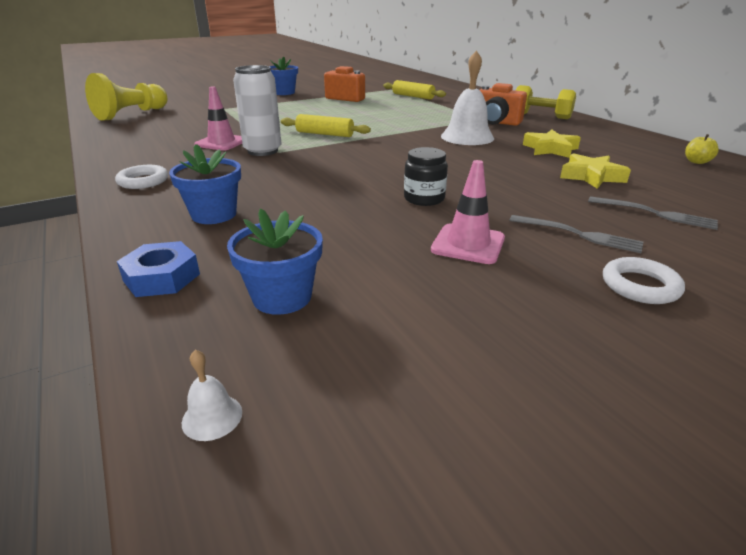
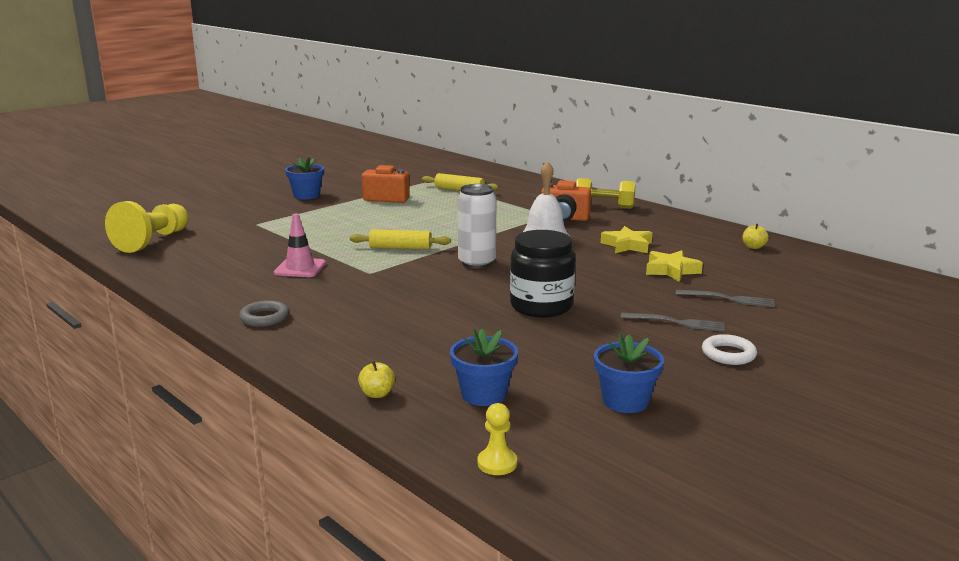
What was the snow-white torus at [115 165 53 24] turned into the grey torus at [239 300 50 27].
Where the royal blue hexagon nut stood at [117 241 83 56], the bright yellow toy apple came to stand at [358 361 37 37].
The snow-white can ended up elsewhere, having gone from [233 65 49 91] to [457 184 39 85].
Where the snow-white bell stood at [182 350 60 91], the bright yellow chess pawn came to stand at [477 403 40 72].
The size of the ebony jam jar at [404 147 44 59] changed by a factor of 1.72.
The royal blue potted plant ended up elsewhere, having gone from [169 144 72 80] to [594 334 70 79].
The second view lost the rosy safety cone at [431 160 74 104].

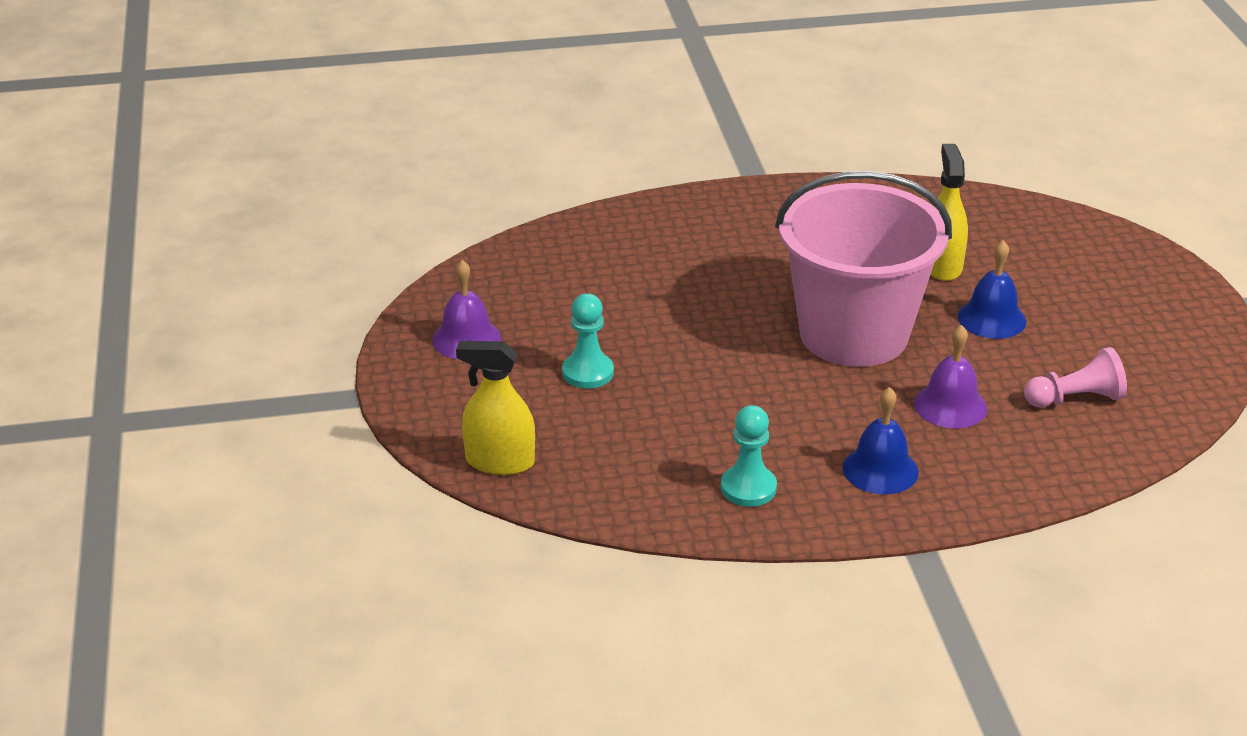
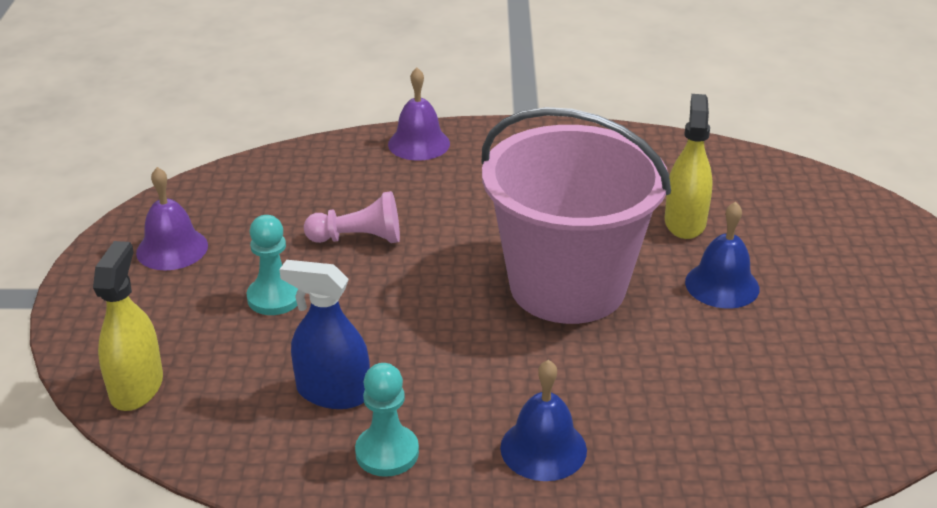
The bright yellow sprayer at [456 341 79 134] ended up facing another way, 75 degrees clockwise from before.
The second view gained the royal blue sprayer at [279 260 91 149].
The rosy chess pawn ended up elsewhere, having gone from [1024 347 103 60] to [304 191 96 52].
The violet bell ended up elsewhere, having gone from [914 325 73 103] to [388 68 62 93].

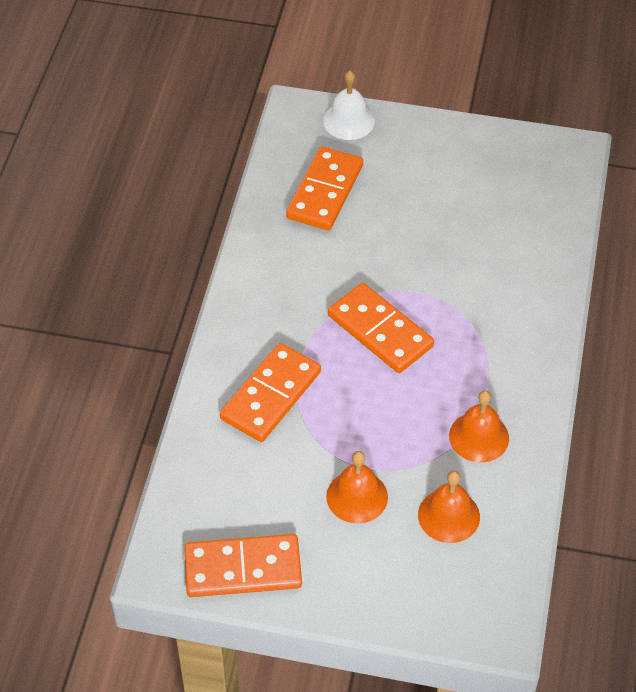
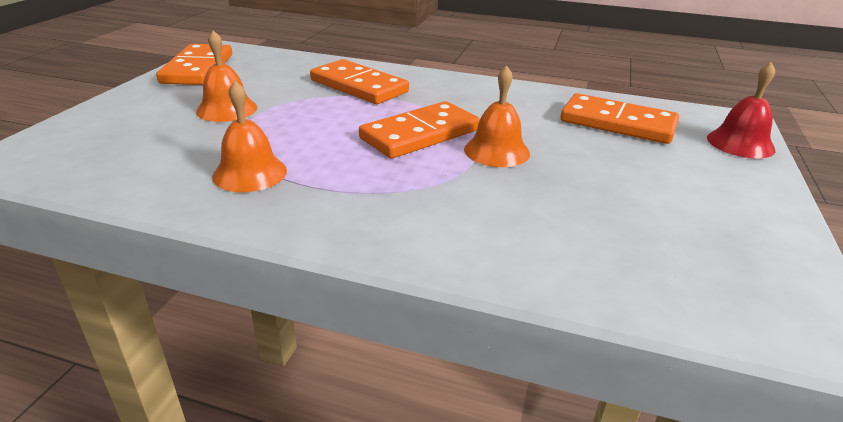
The orange bell ended up elsewhere, having gone from [418 470 62 73] to [464 65 66 102].
What was the snow-white bell at [323 71 52 69] turned into the scarlet bell at [707 62 69 96].

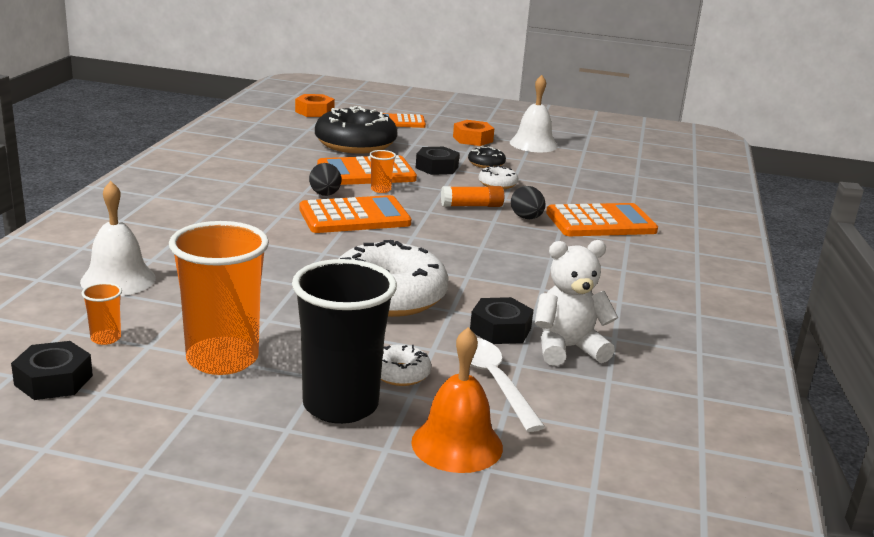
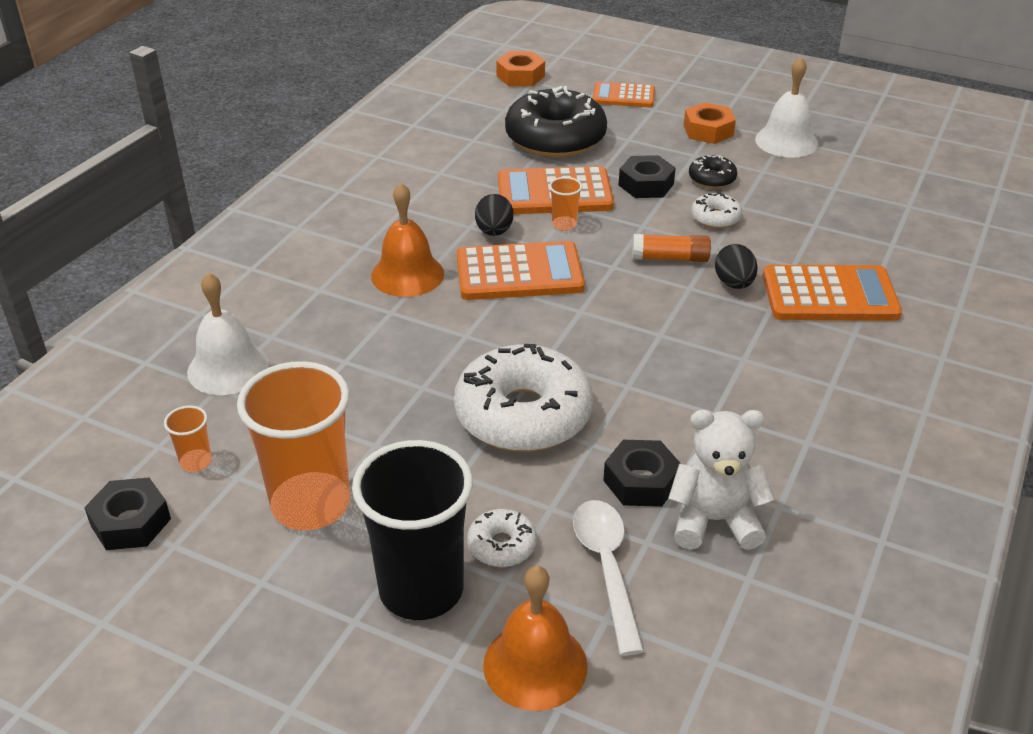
The second view gained the orange bell at [371 183 73 114].

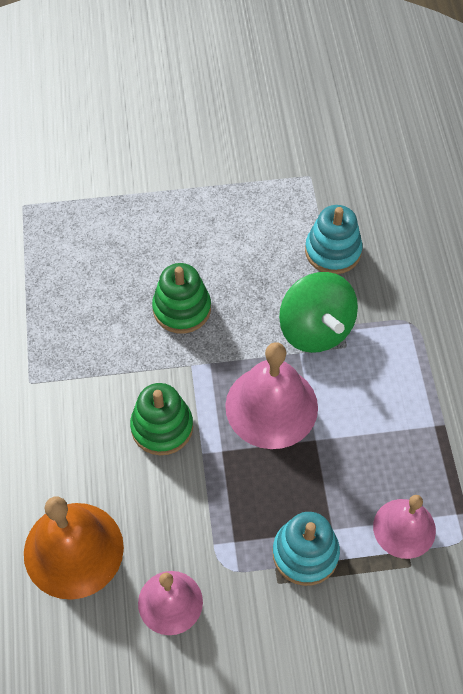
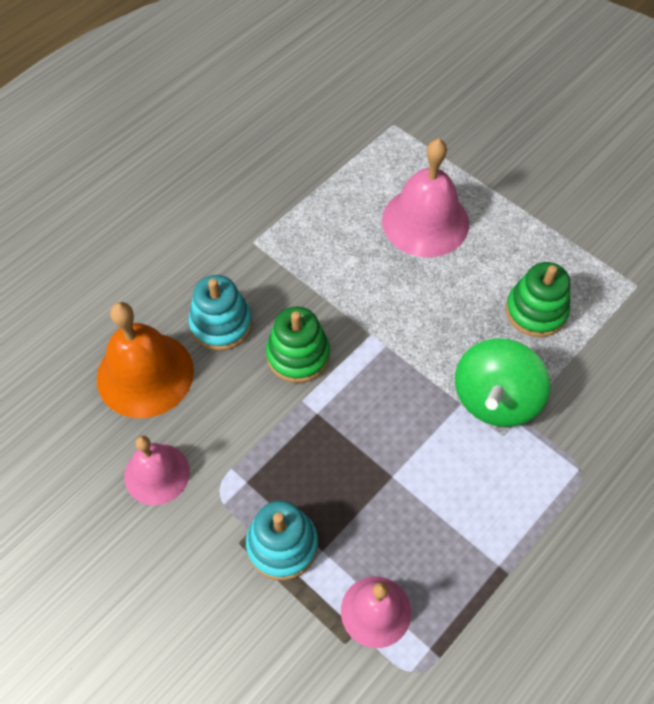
The turquoise ring stacker ended up elsewhere, having gone from [305 205 58 69] to [189 275 63 76].
The rosy bell ended up elsewhere, having gone from [225 342 93 107] to [382 139 87 119].
The green ring stacker ended up elsewhere, having gone from [152 263 59 71] to [506 262 64 75].

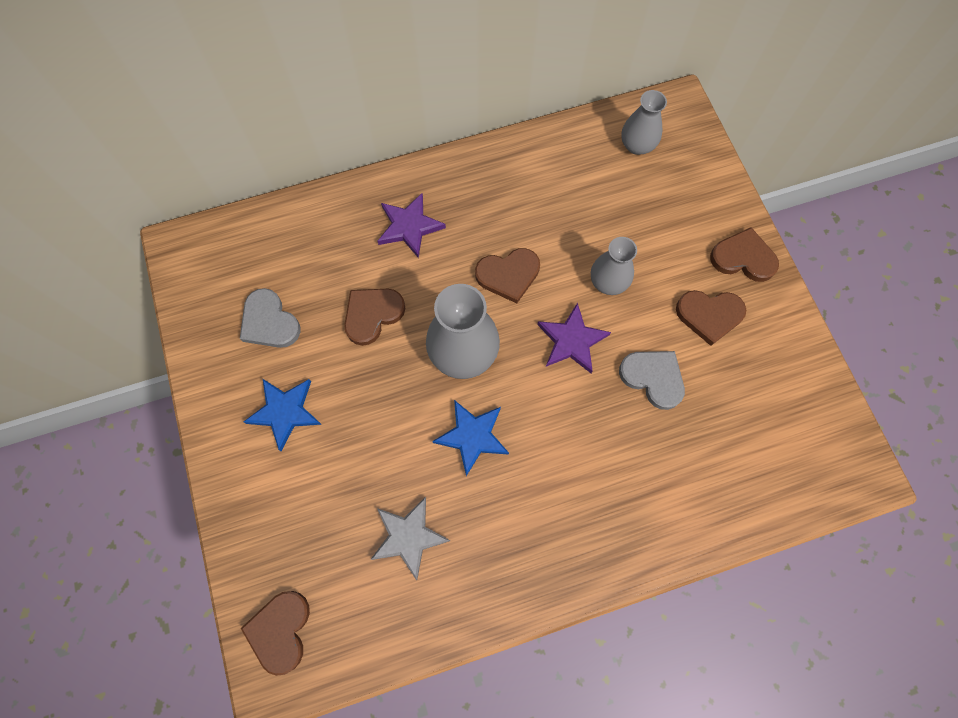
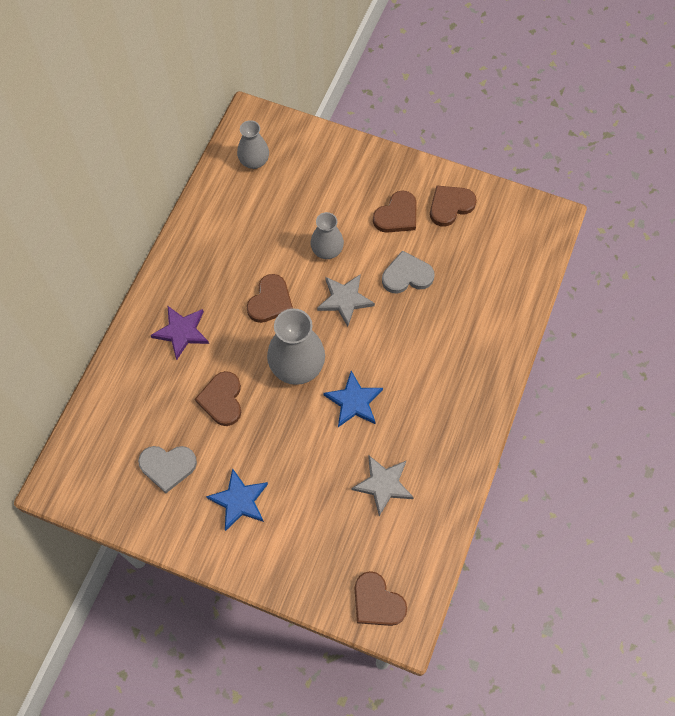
What was the violet five-pointed star at [537 302 74 71] turned into the grey five-pointed star at [317 275 58 52].
The brown heart ended up elsewhere, having gone from [710 227 69 55] to [430 185 47 41].

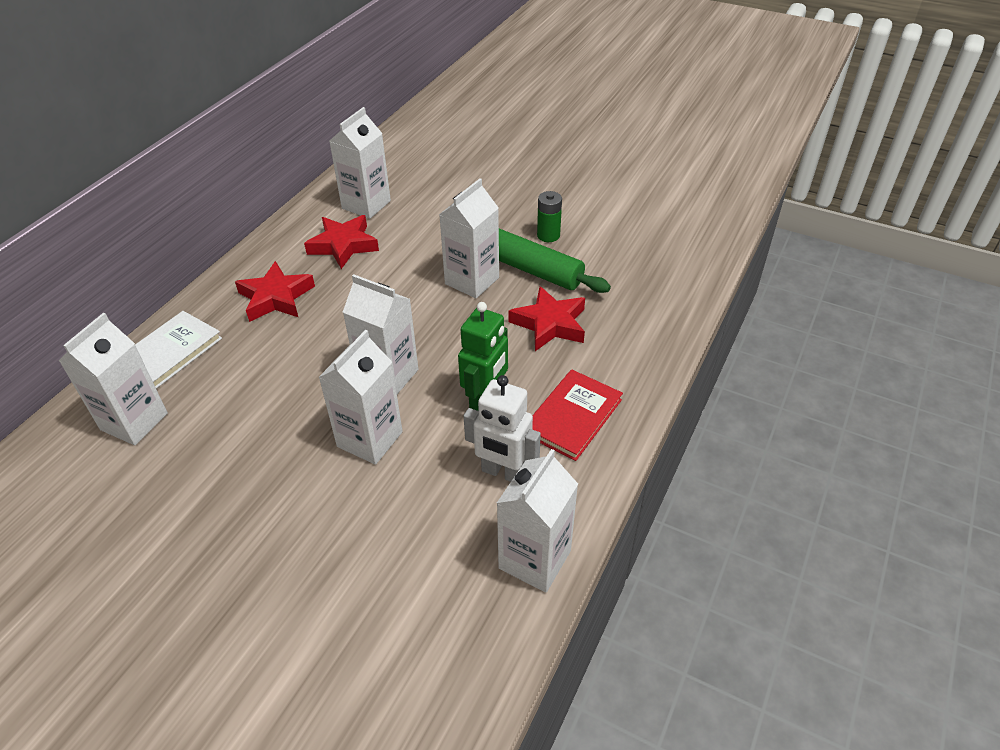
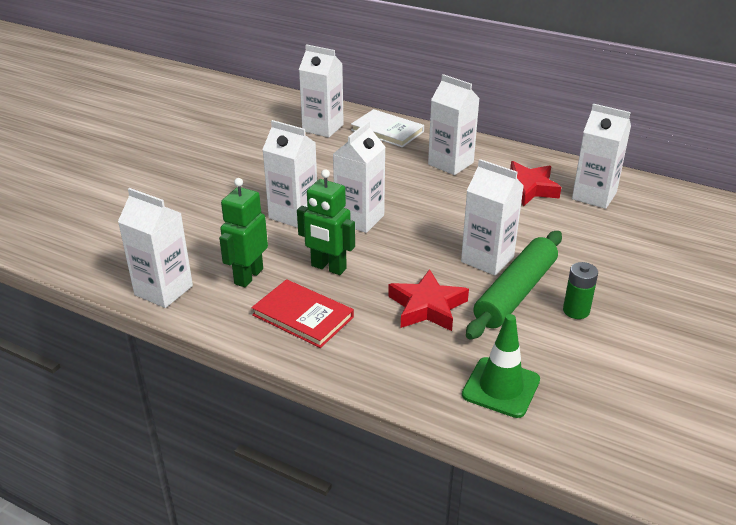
What was the snow-white robot at [464 375 77 107] turned into the green robot at [219 178 49 109].
Where the scarlet five-pointed star stood at [235 261 80 61], the snow-white carton came to stand at [428 74 52 101].
The second view gained the green safety cone at [462 314 78 104].

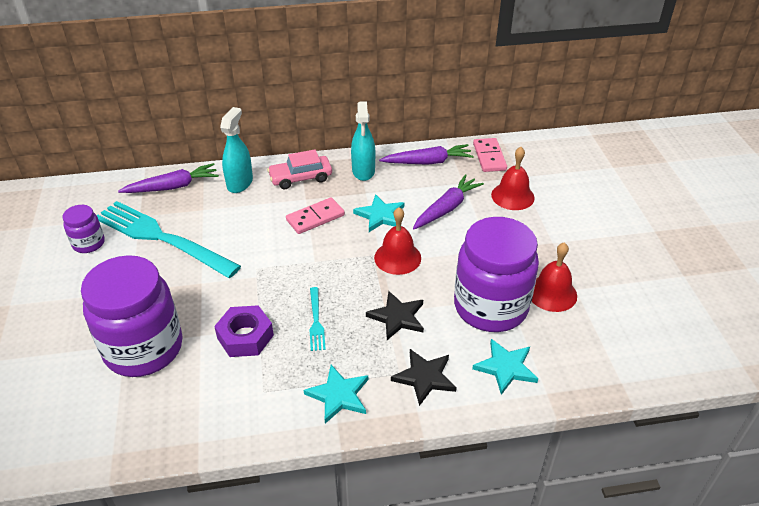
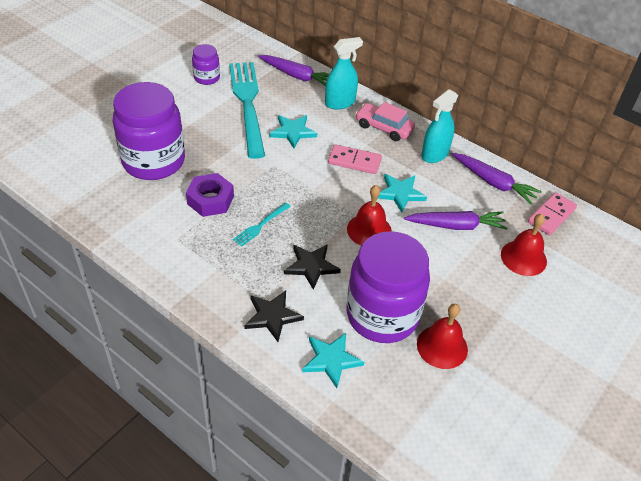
The turquoise five-pointed star ended up elsewhere, having gone from [304 365 64 59] to [269 115 48 33].

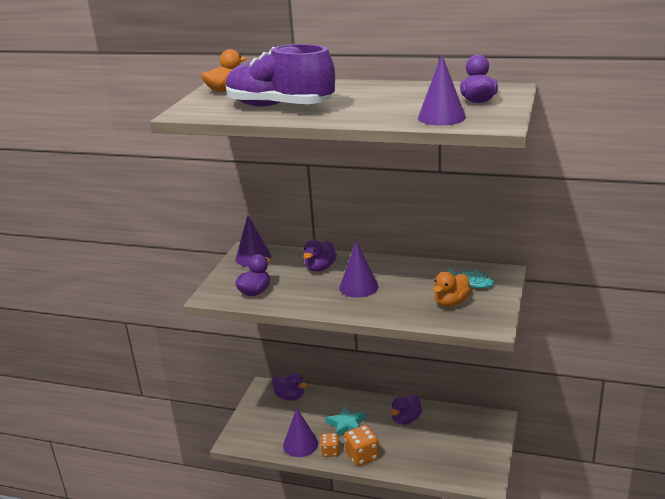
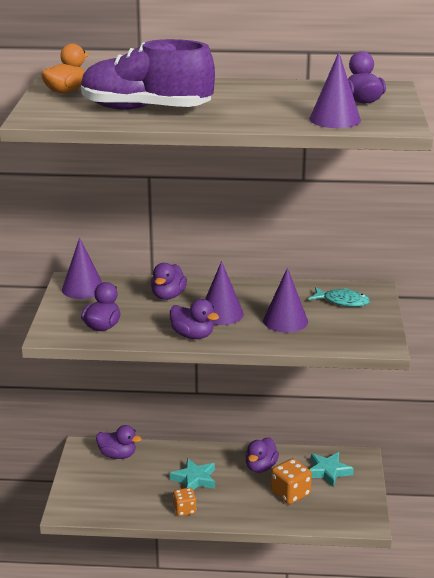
The second view gained the violet duck at [170 299 49 40].
The violet solid cone ended up elsewhere, having gone from [283 408 35 49] to [263 268 45 65].
The orange die ended up elsewhere, having gone from [344 425 35 41] to [271 458 41 46].
The second view gained the turquoise five-pointed star at [309 452 45 35].
The second view lost the orange duck at [433 272 38 35].

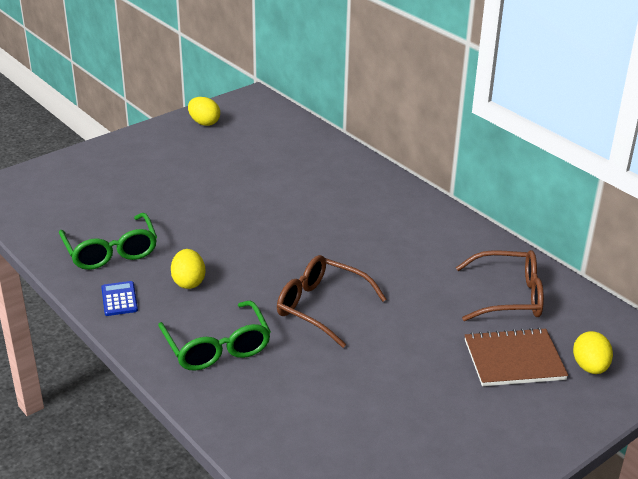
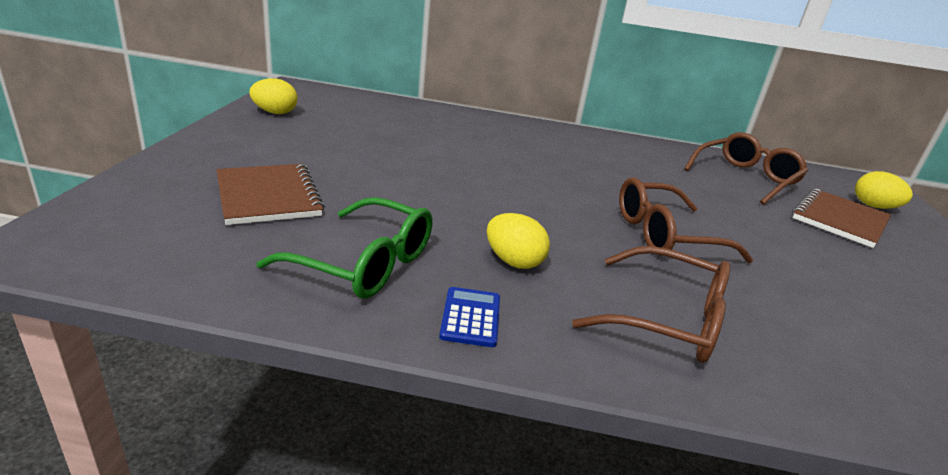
The second view gained the brown notebook at [217 164 108 61].
The royal blue adding machine at [101 281 37 35] ended up facing another way, 60 degrees clockwise from before.
What was the green glasses at [158 301 113 70] turned into the brown glasses at [572 246 158 117].

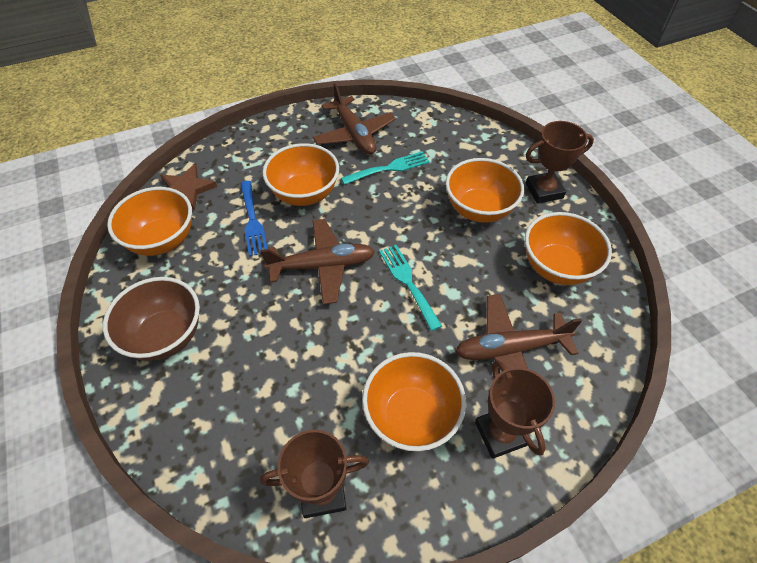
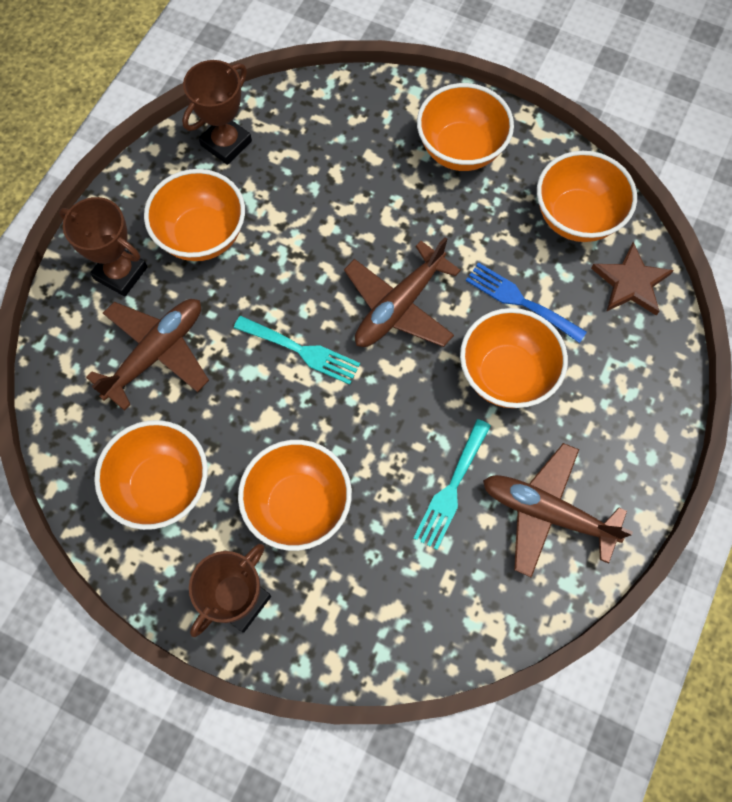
What was the brown serving bowl at [103 277 97 84] turned into the orange serving bowl at [417 83 97 88].

